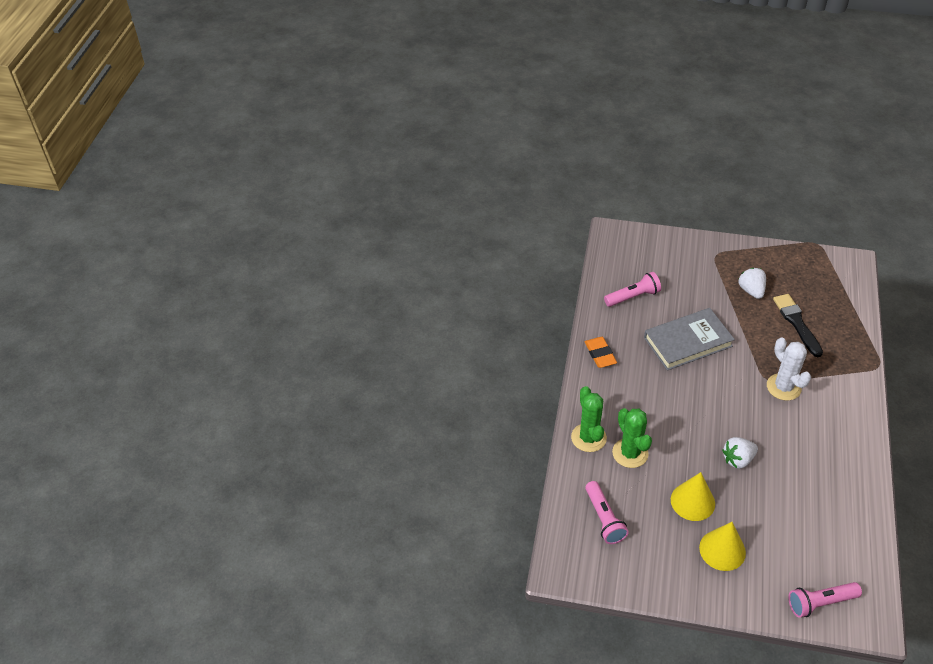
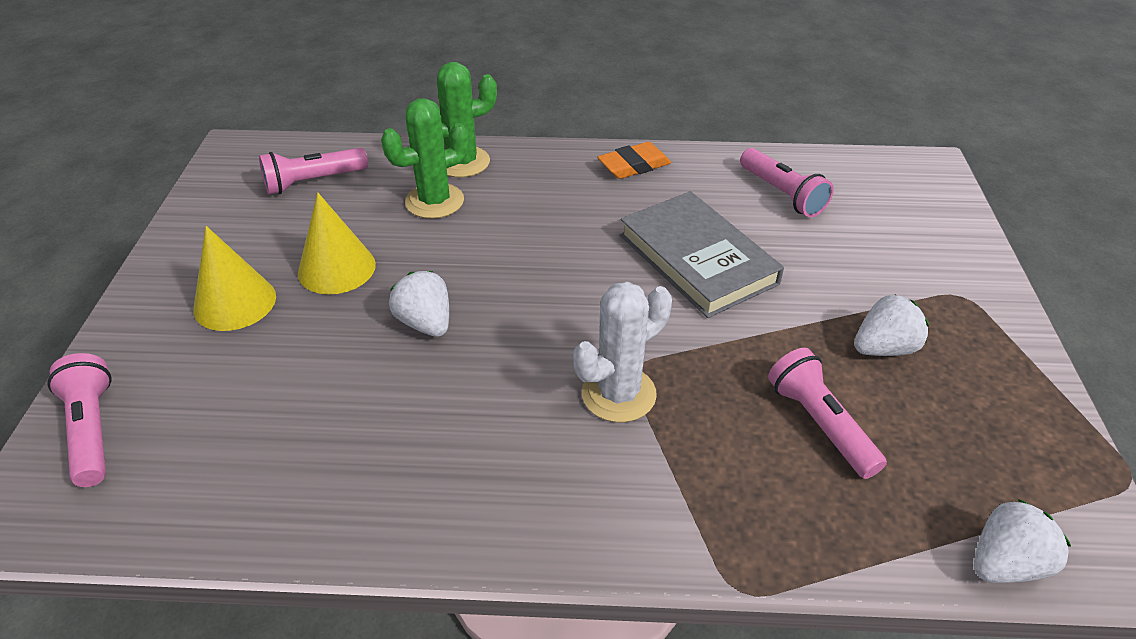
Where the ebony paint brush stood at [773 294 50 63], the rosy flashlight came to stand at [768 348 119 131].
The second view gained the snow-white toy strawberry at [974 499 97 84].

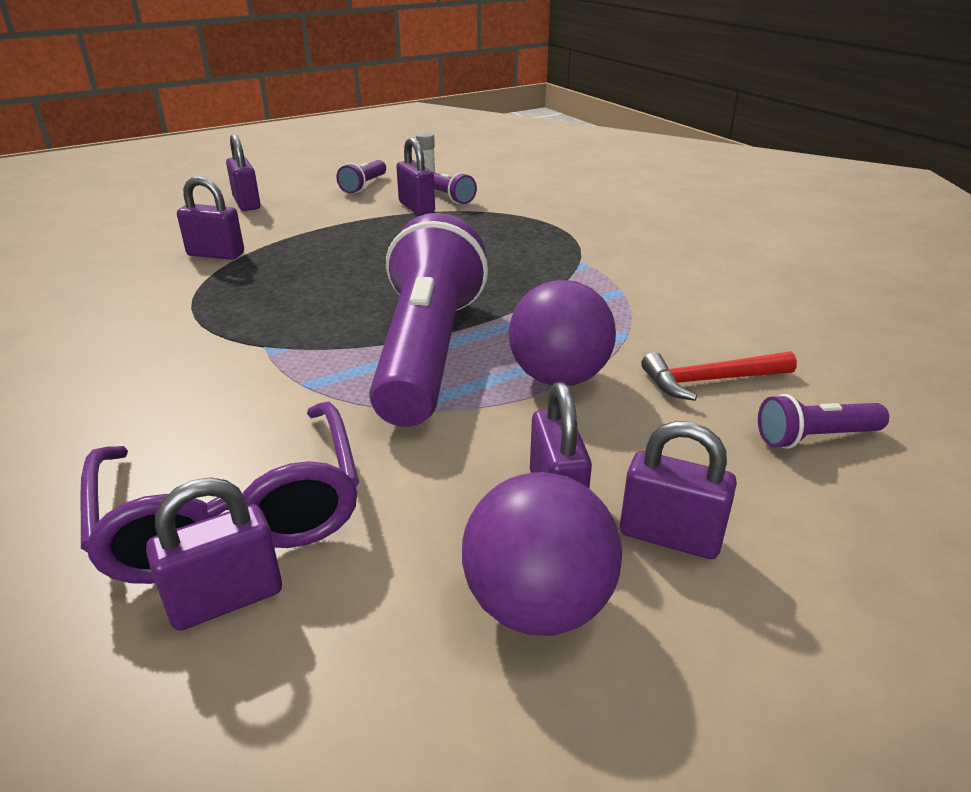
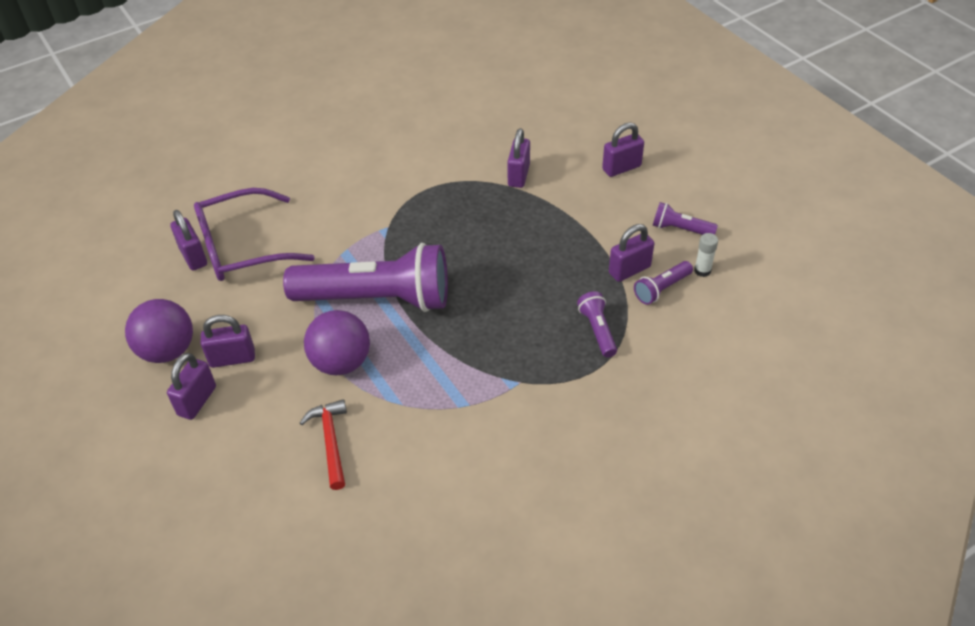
The violet flashlight ended up elsewhere, having gone from [758 394 131 55] to [577 291 40 66].

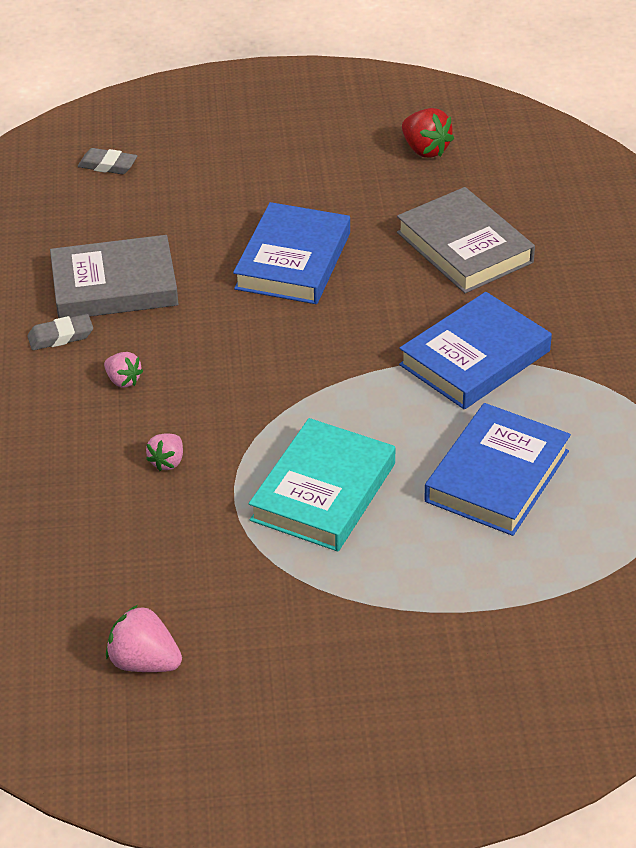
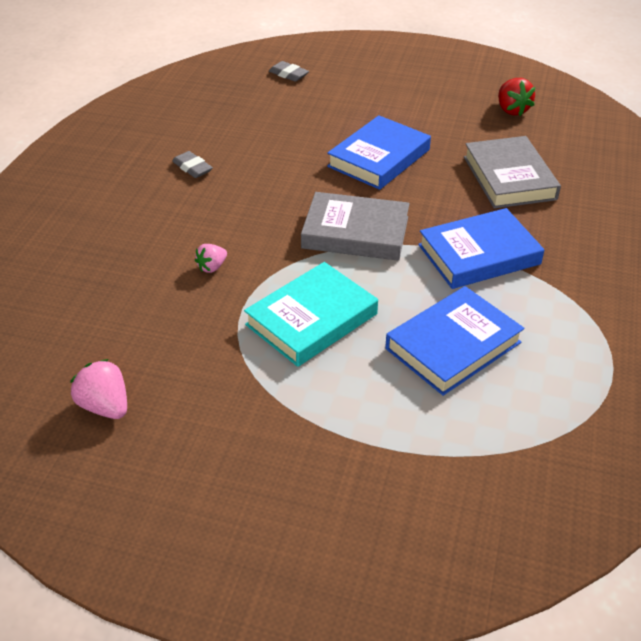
The grey pencil eraser at [27 314 66 36] ended up facing another way, 45 degrees clockwise from before.
The grey hardback ended up elsewhere, having gone from [50 235 128 83] to [301 192 109 69].
The second view lost the rosy toy strawberry at [104 352 39 36].

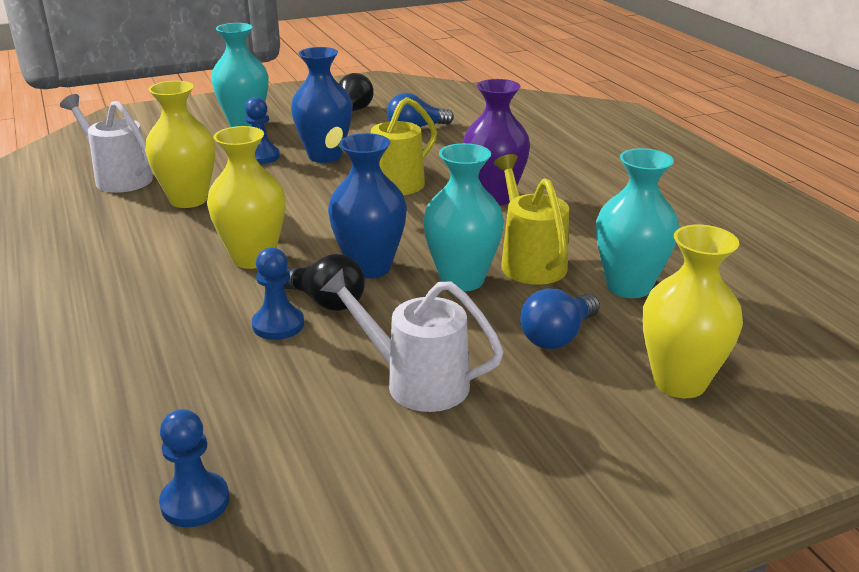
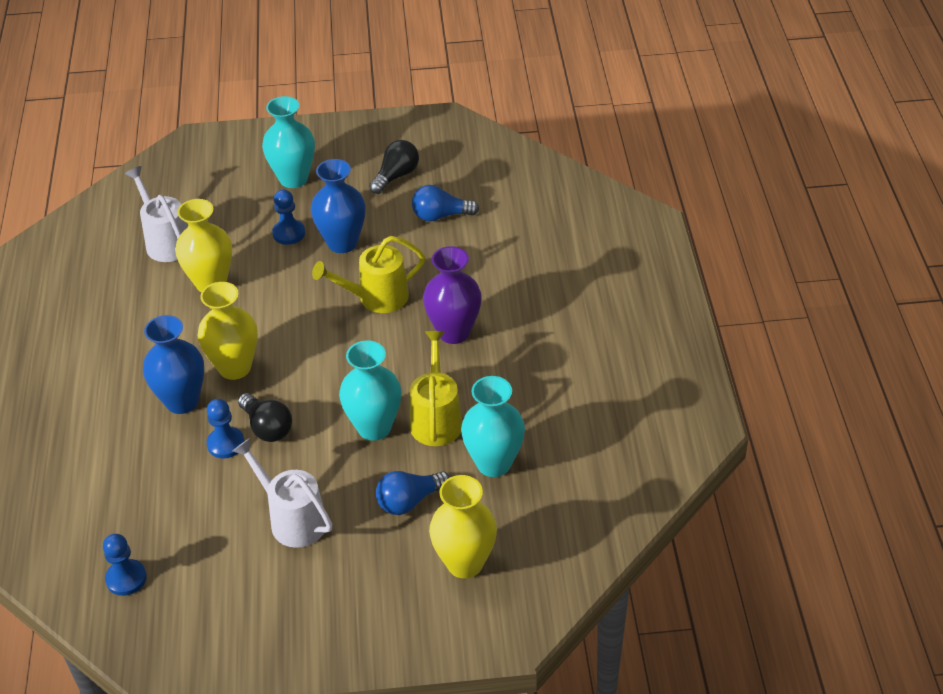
The royal blue vase ended up elsewhere, having gone from [328 133 79 145] to [143 315 61 99].

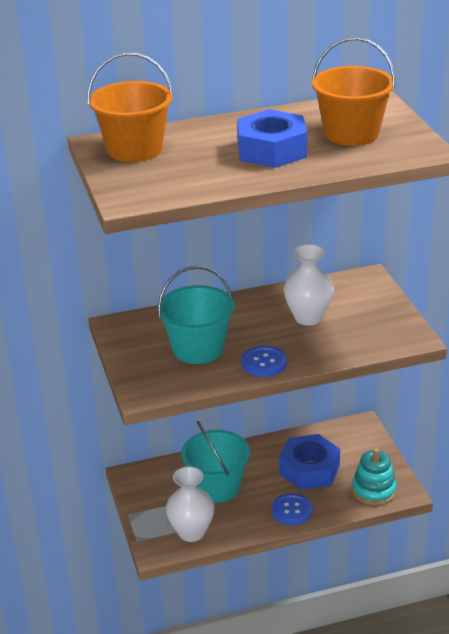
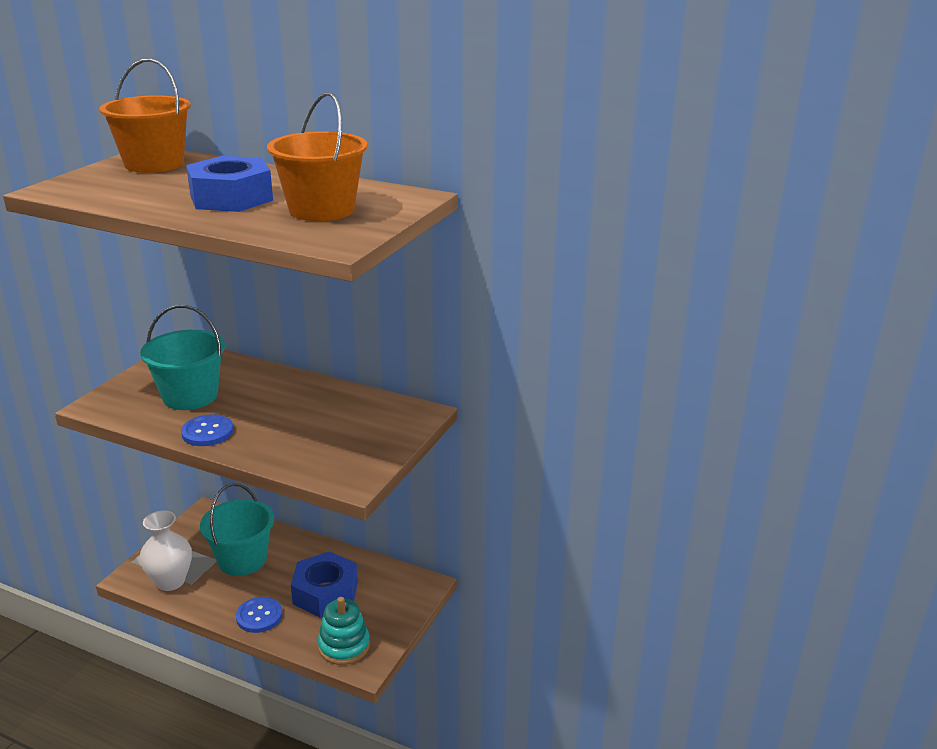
The second view lost the snow-white vase at [284 244 50 82].

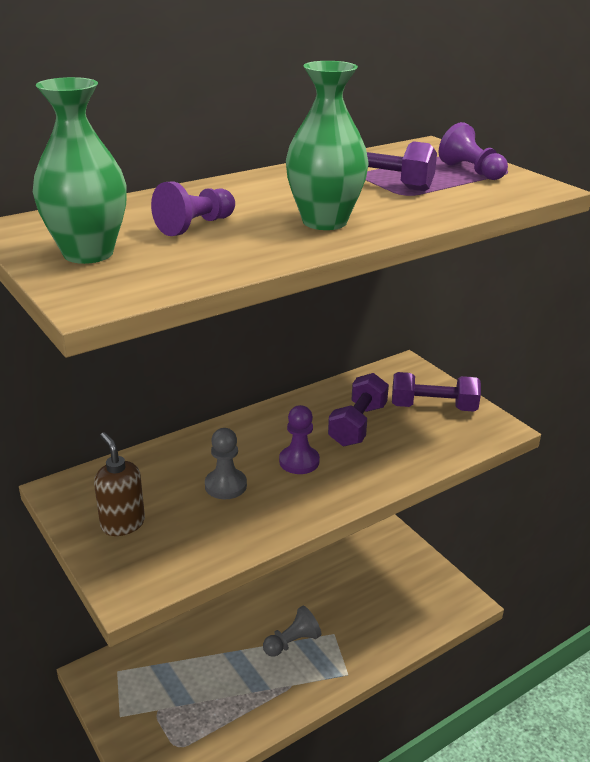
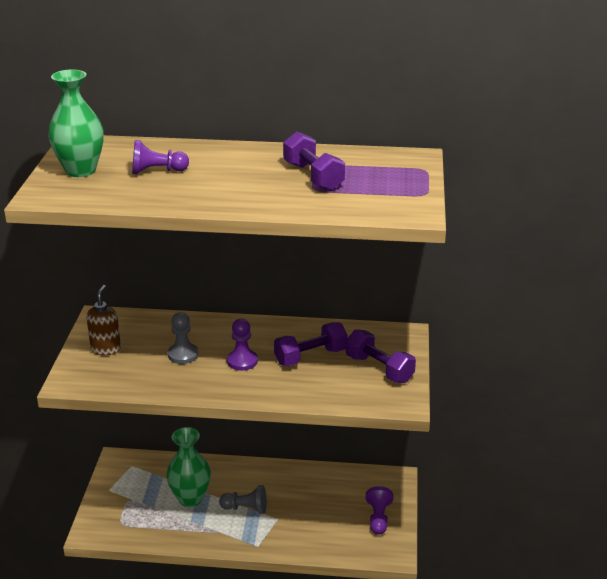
The green vase ended up elsewhere, having gone from [286 61 83 169] to [166 427 45 80].
The violet chess pawn ended up elsewhere, having gone from [439 122 69 58] to [366 486 27 49].

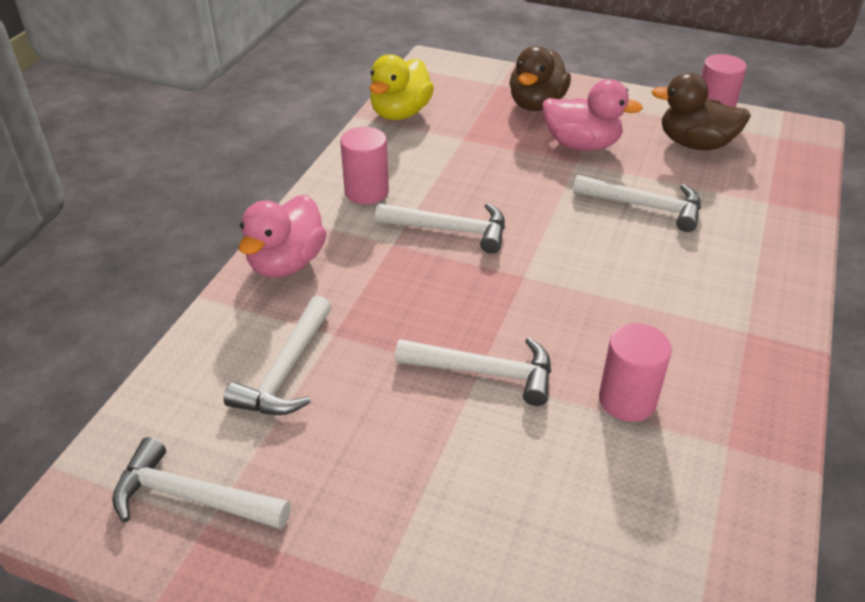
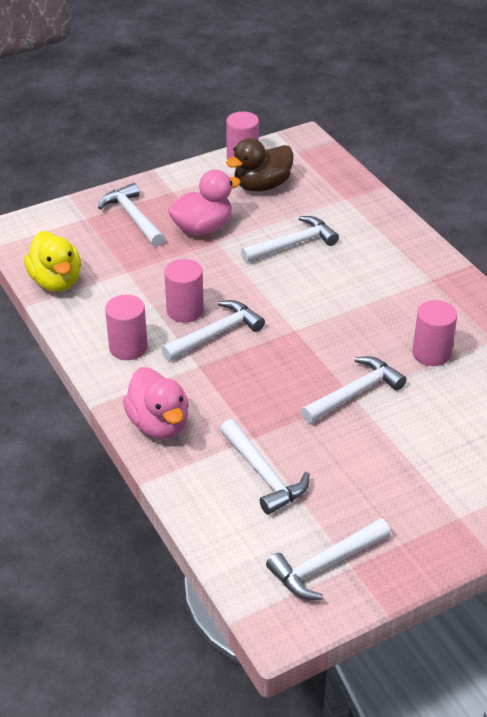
Where the brown duck stood at [510 46 61 65], the snow-white claw hammer came to stand at [98 183 67 64].
The second view gained the rosy cylinder at [164 259 40 64].

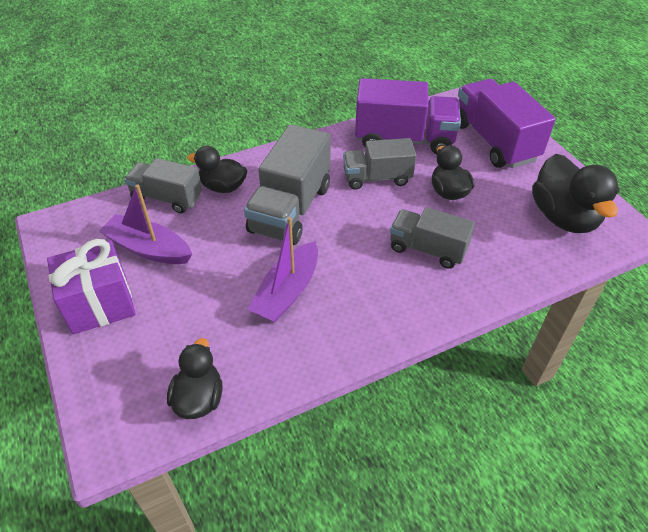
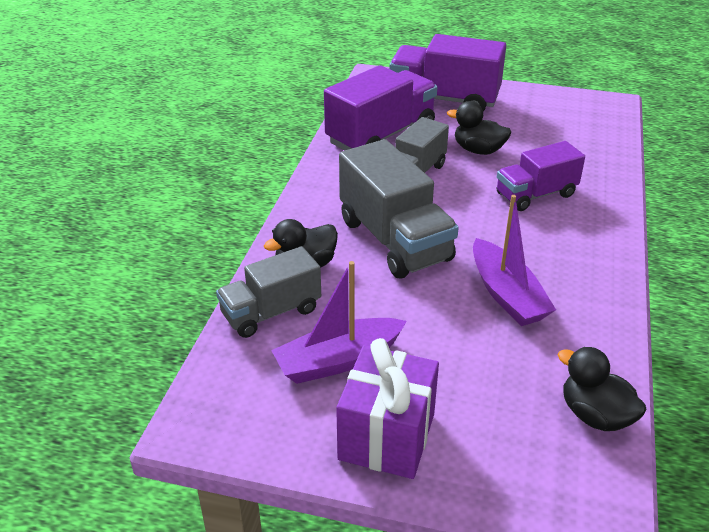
What was the grey lorry at [390 207 85 62] turned into the violet lorry at [497 141 88 70].
The second view lost the ebony duck at [532 154 88 79].

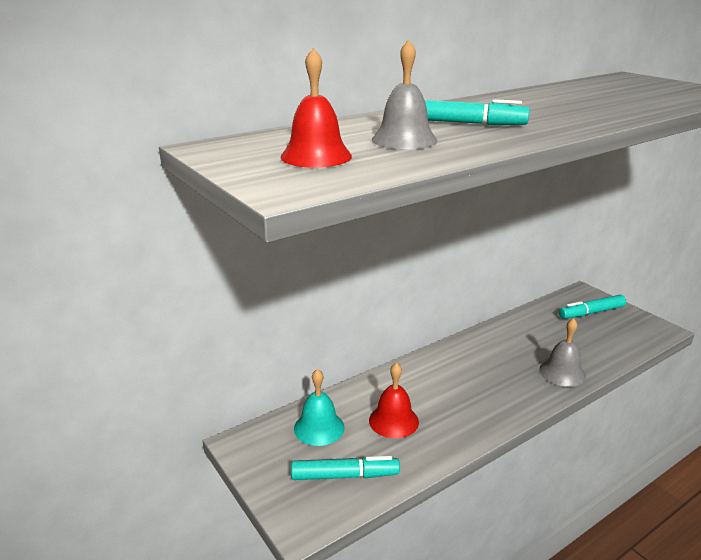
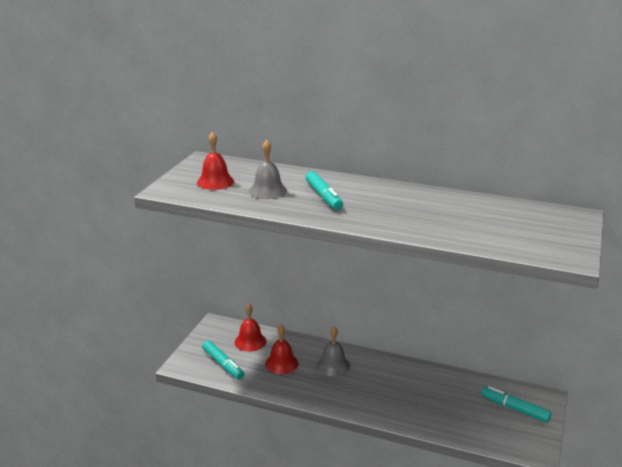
What was the turquoise bell at [294 369 50 77] turned into the scarlet bell at [235 304 31 48].
The grey bell ended up elsewhere, having gone from [539 318 47 69] to [317 326 33 50].

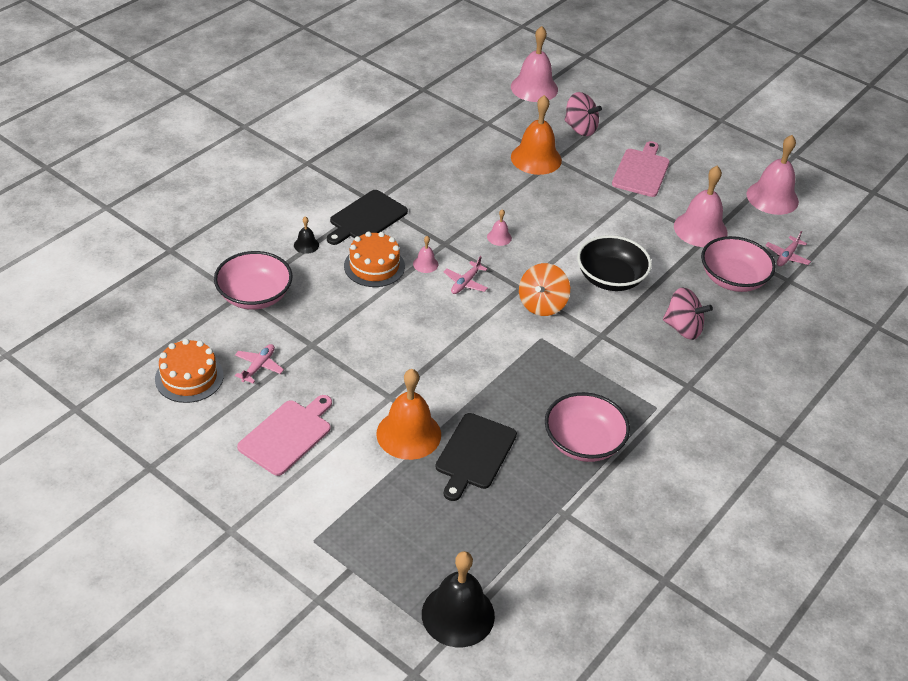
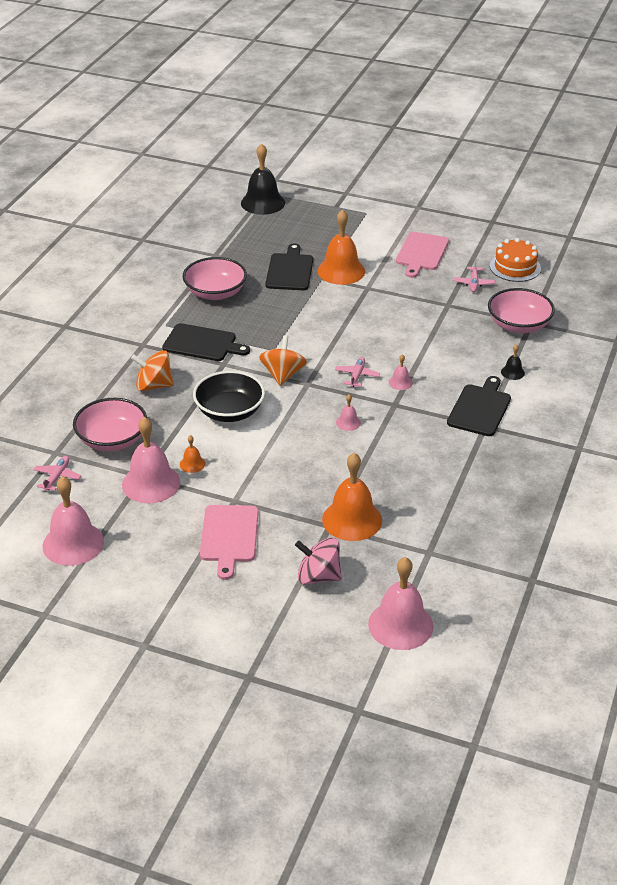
What was the rosy whirligig at [663 287 50 53] turned into the orange whirligig at [131 350 43 41].
The second view gained the ebony chopping board at [162 323 88 38].
The second view gained the orange bell at [180 435 25 38].
The second view lost the orange layer cake at [344 231 61 56].

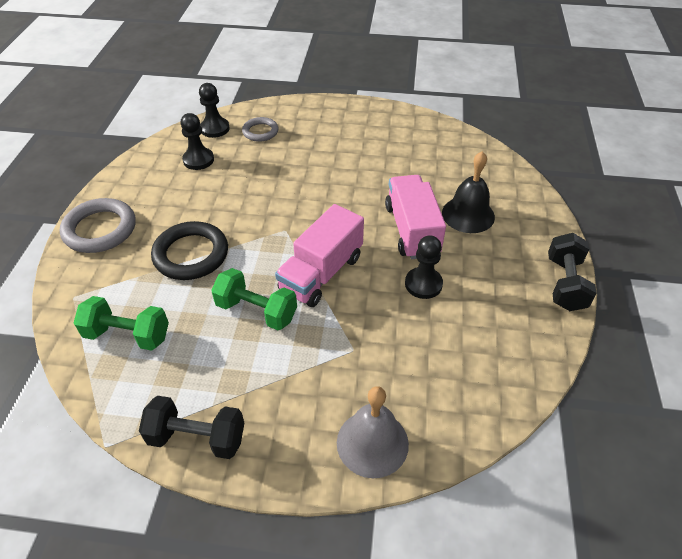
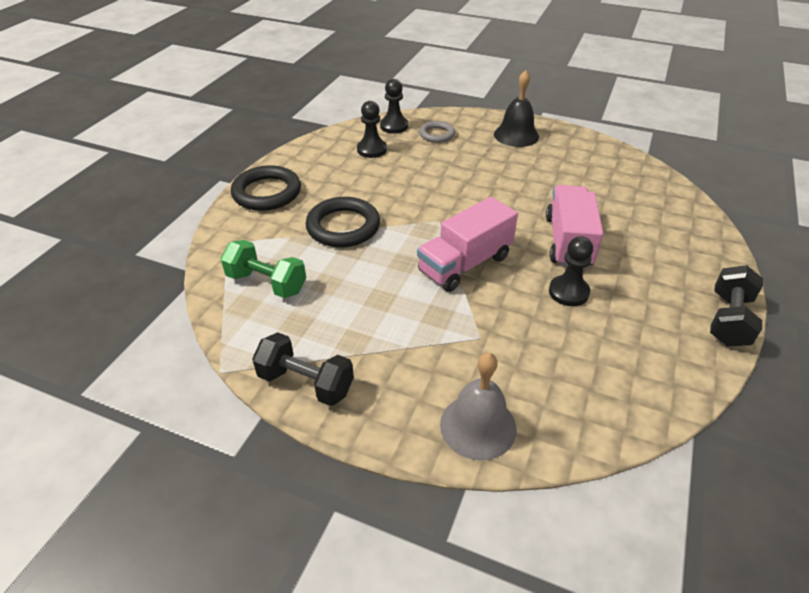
What was the grey torus at [60 198 76 55] turned into the ebony torus at [231 165 70 46].
The ebony bell ended up elsewhere, having gone from [442 151 53 82] to [494 70 45 77].
The second view lost the green hand weight at [211 268 86 62].

